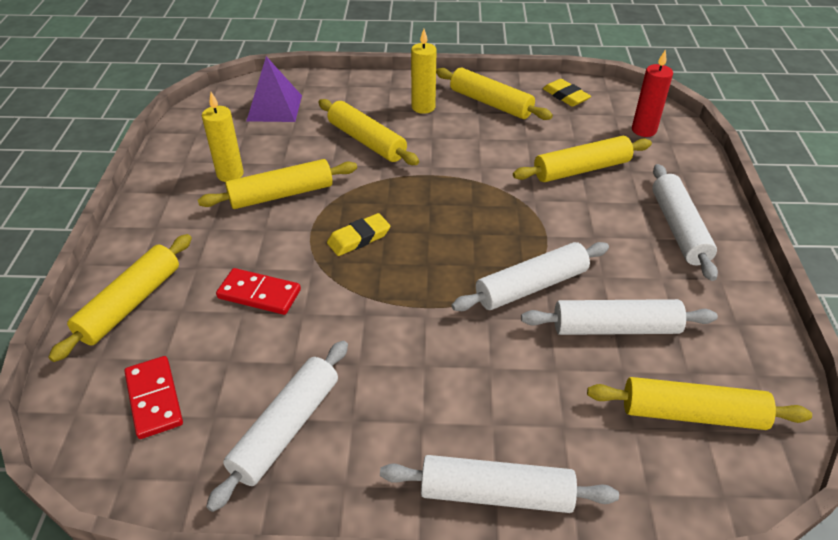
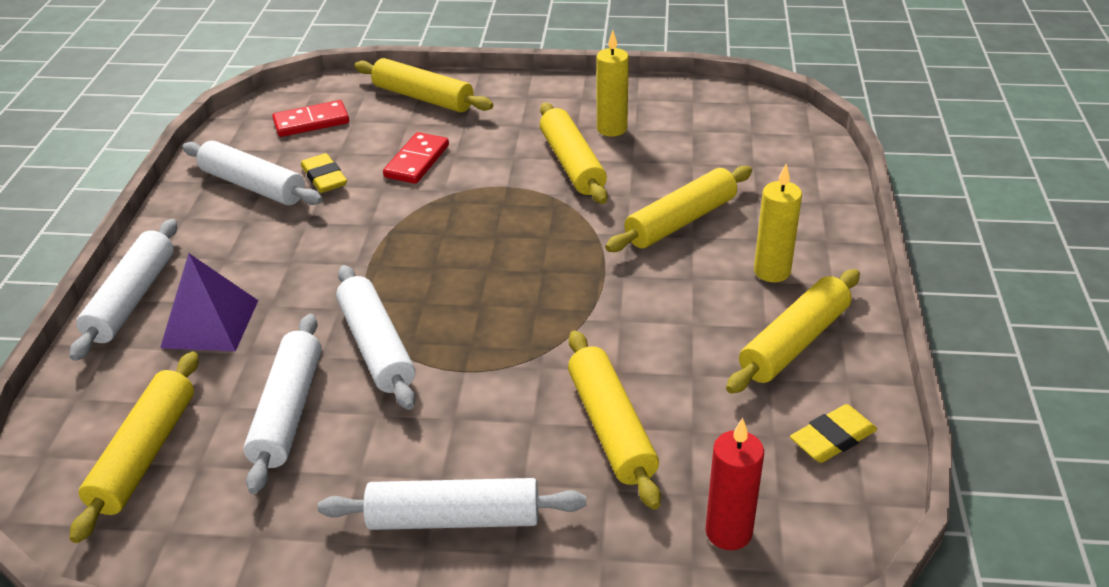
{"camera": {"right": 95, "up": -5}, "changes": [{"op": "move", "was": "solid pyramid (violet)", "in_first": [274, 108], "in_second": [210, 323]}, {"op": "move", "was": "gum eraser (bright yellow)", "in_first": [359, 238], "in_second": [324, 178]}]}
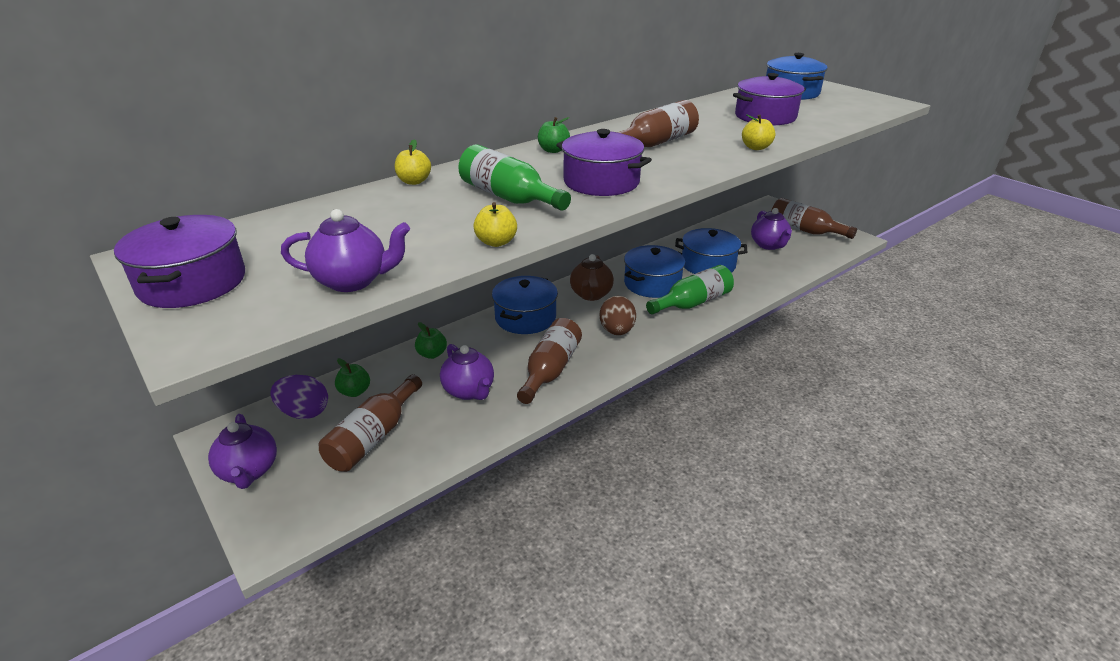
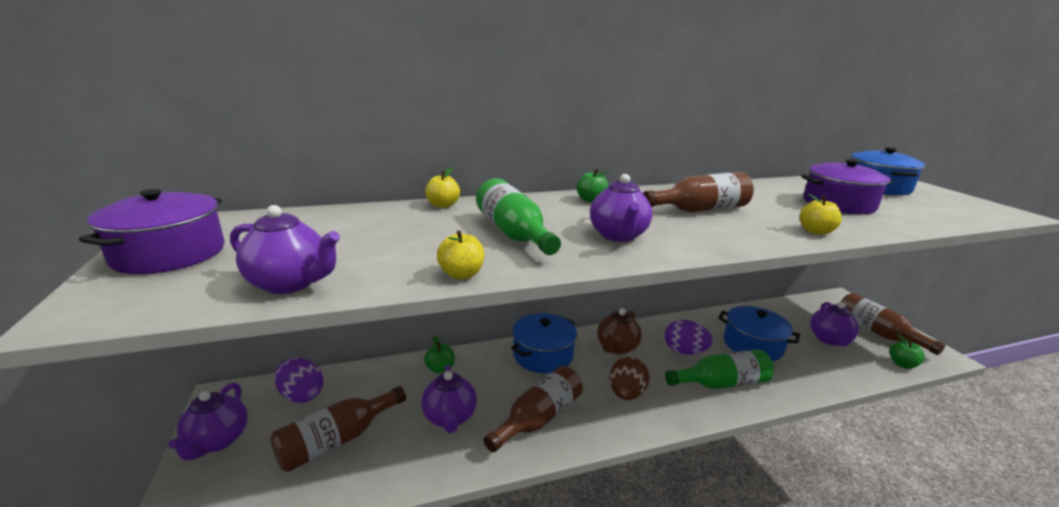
{"camera": {"right": 20, "up": -10}, "changes": [{"op": "replace", "was": "stockpot (violet)", "now": "china teapot (violet)", "in_first": [601, 182], "in_second": [618, 236]}, {"op": "replace", "was": "stockpot (royal blue)", "now": "egg shape (violet)", "in_first": [652, 283], "in_second": [684, 351]}, {"op": "move", "was": "toy apple (green)", "in_first": [355, 391], "in_second": [902, 364]}]}
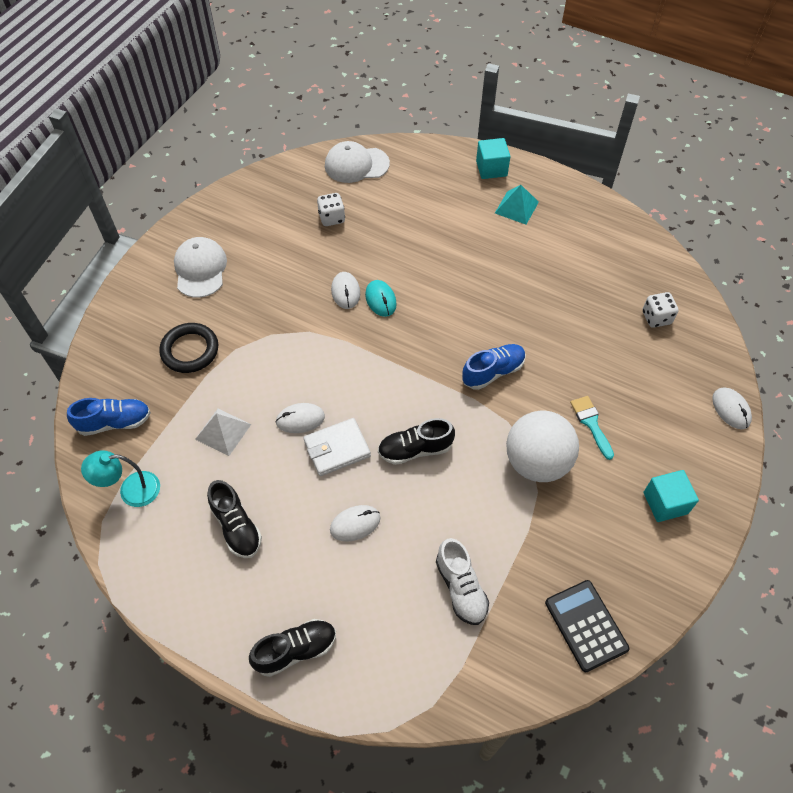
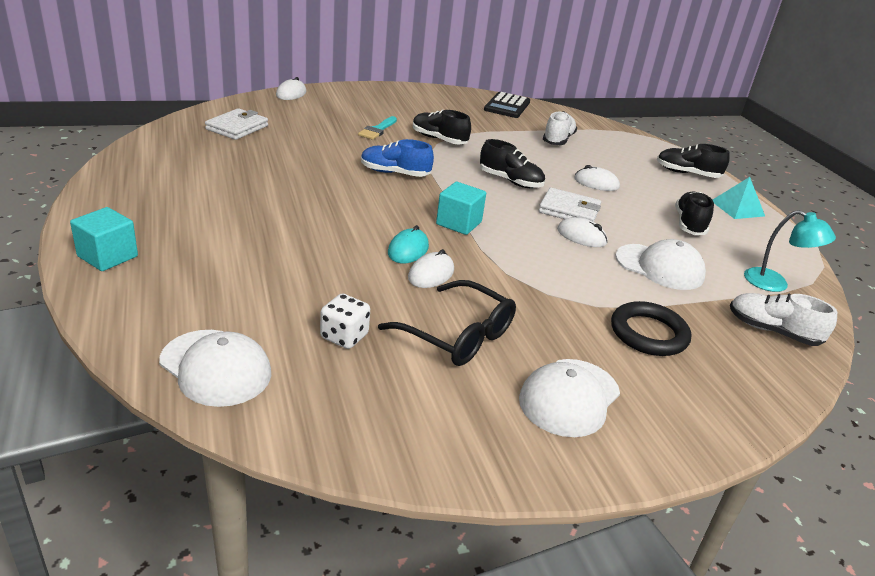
{"camera": {"right": -140, "up": -25}, "changes": [{"op": "replace", "was": "die (snow-white)", "now": "card wallet (snow-white)", "in_first": [656, 318], "in_second": [237, 127]}, {"op": "insert", "now": "eyeglasses (black)", "in_second": [458, 335]}, {"op": "replace", "was": "play ball (snow-white)", "now": "lace-up shoe (black)", "in_first": [537, 462], "in_second": [439, 139]}, {"op": "move", "was": "solid cube (turquoise)", "in_first": [665, 503], "in_second": [459, 223]}, {"op": "replace", "was": "solid pyramid (snow-white)", "now": "cap (snow-white)", "in_first": [223, 431], "in_second": [660, 267]}, {"op": "move", "was": "solid pyramid (turquoise)", "in_first": [516, 207], "in_second": [737, 208]}, {"op": "recolor", "was": "lace-up shoe (royal blue)", "now": "lace-up shoe (snow-white)", "in_first": [114, 422], "in_second": [772, 331]}]}
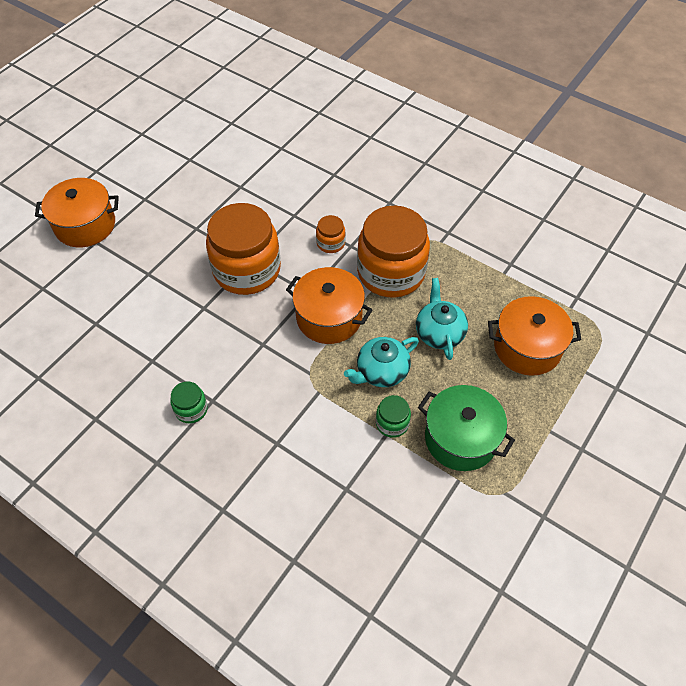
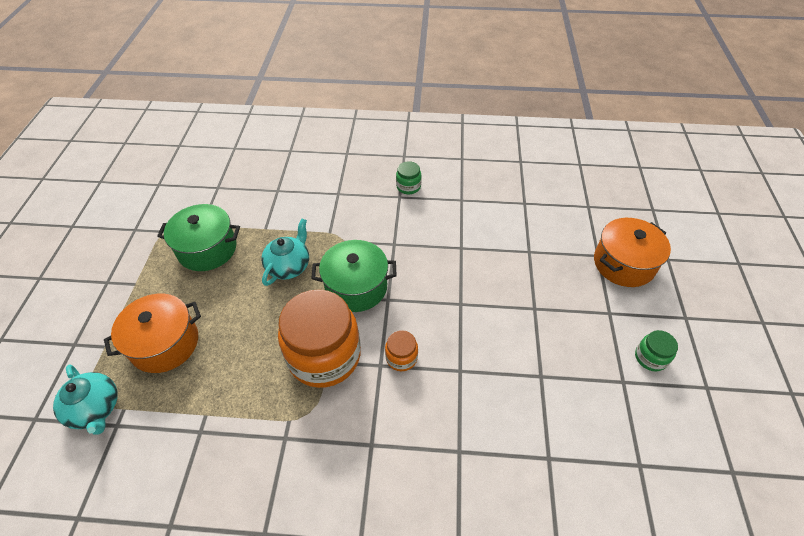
{"camera": {"right": 150, "up": -5}, "changes": [{"op": "move", "was": "china teapot (turquoise)", "in_first": [439, 333], "in_second": [96, 409]}, {"op": "recolor", "was": "stockpot (orange)", "now": "stockpot (green)", "in_first": [329, 317], "in_second": [356, 287]}, {"op": "move", "was": "jar (green)", "in_first": [392, 423], "in_second": [650, 358]}, {"op": "delete", "was": "jar (orange)", "in_first": [247, 270]}]}
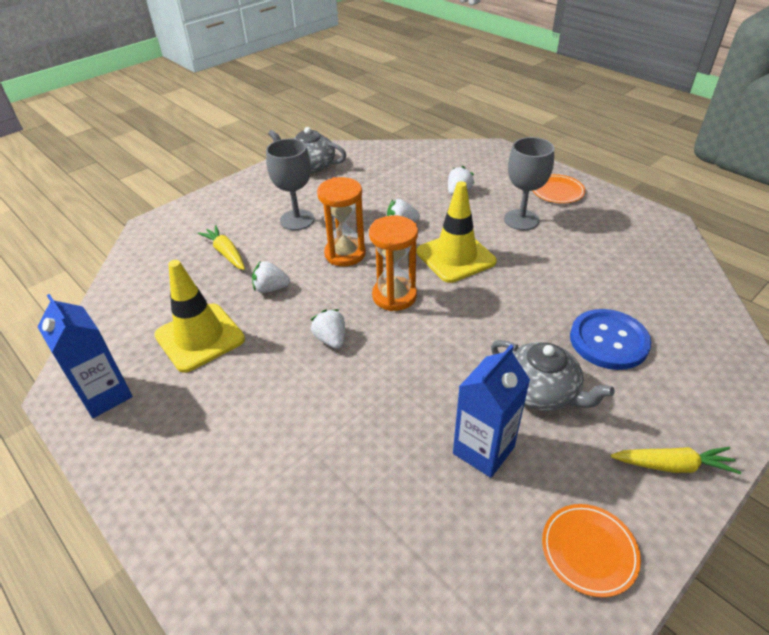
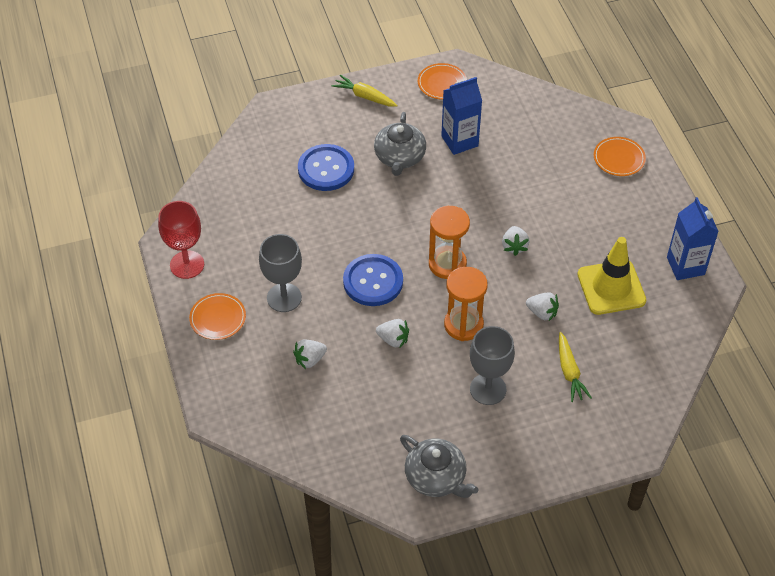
{"camera": {"right": -155, "up": 10}, "changes": [{"op": "insert", "now": "goblet (red)", "in_second": [187, 265]}, {"op": "replace", "was": "safety cone (bright yellow)", "now": "button (royal blue)", "in_first": [455, 257], "in_second": [373, 281]}, {"op": "rotate", "was": "china teapot (gray)", "in_first": [541, 391], "in_second": [399, 157], "clockwise": -150}, {"op": "insert", "now": "dinner plate (orange)", "in_second": [619, 158]}]}
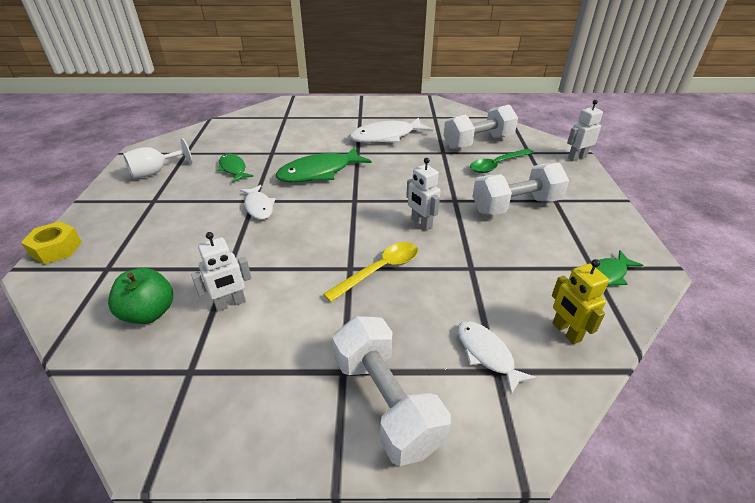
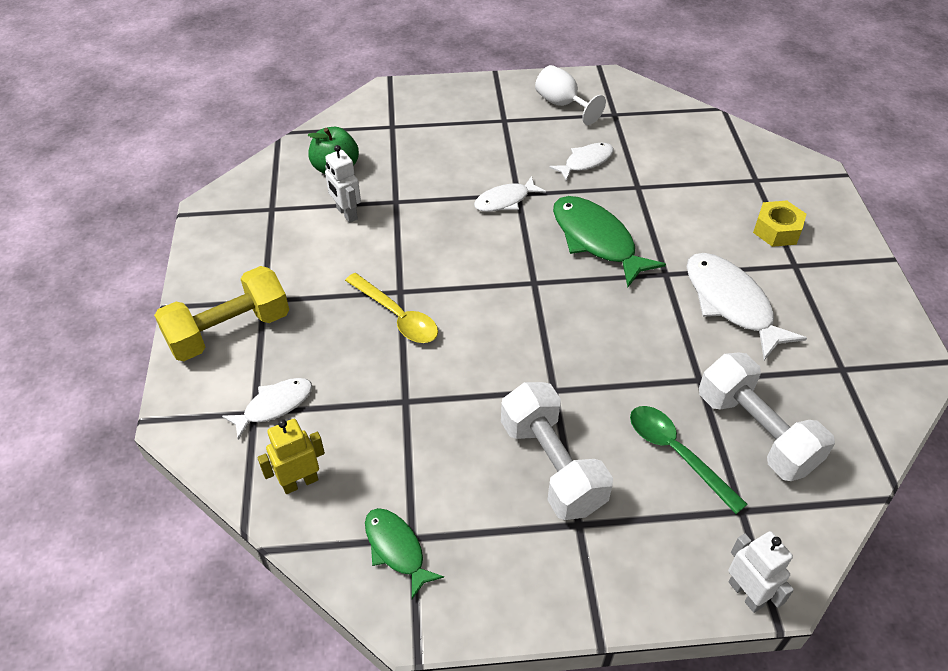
{"camera": {"right": 85, "up": 10}, "changes": [{"op": "recolor", "was": "free weight (snow-white)", "now": "free weight (bright yellow)", "in_first": [386, 402], "in_second": [229, 331]}, {"op": "recolor", "was": "fish figure (green)", "now": "fish figure (snow-white)", "in_first": [233, 169], "in_second": [585, 162]}, {"op": "move", "was": "hexagon nut (bright yellow)", "in_first": [56, 249], "in_second": [776, 230]}, {"op": "delete", "was": "robot (snow-white)", "in_first": [421, 223]}]}
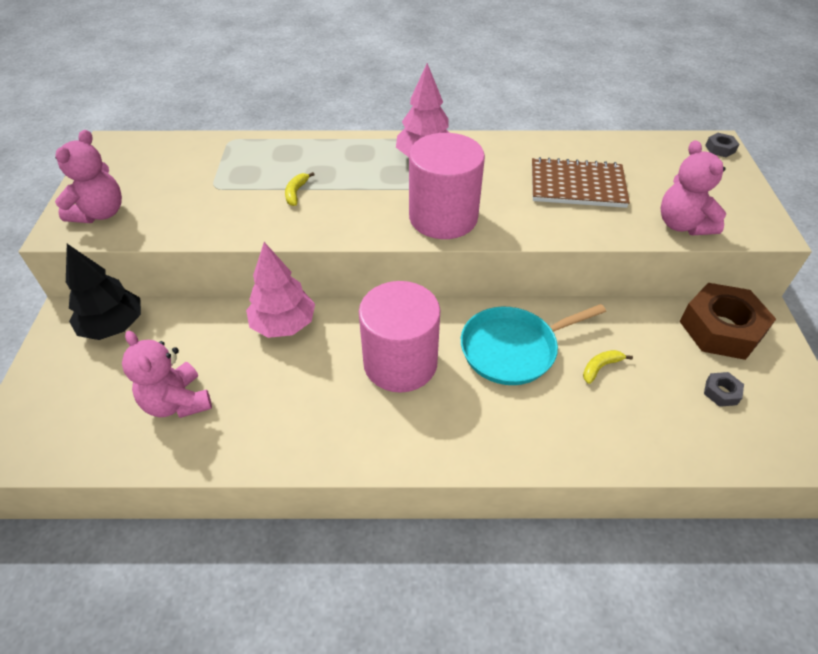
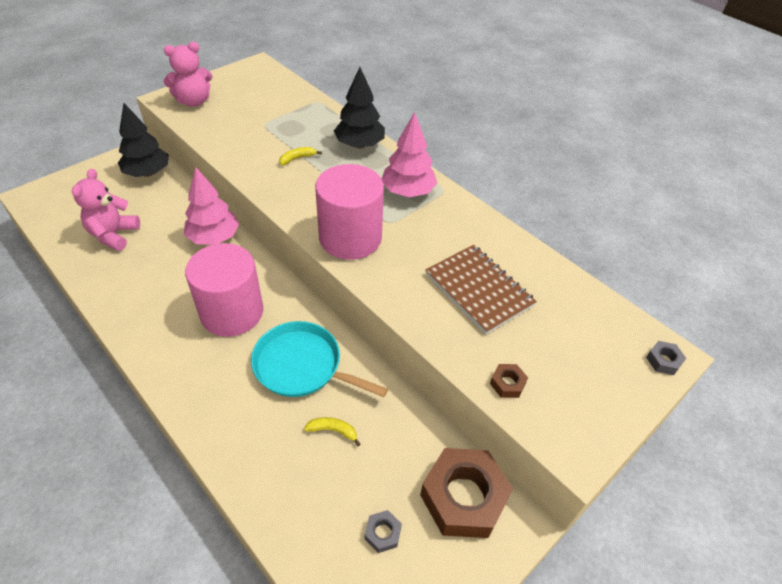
{"camera": {"right": 45, "up": 0}, "changes": [{"op": "insert", "now": "fir tree (black)", "in_second": [359, 145]}, {"op": "replace", "was": "stuffed bear (rose-pink)", "now": "hexagon nut (dark brown)", "in_first": [682, 225], "in_second": [507, 383]}]}
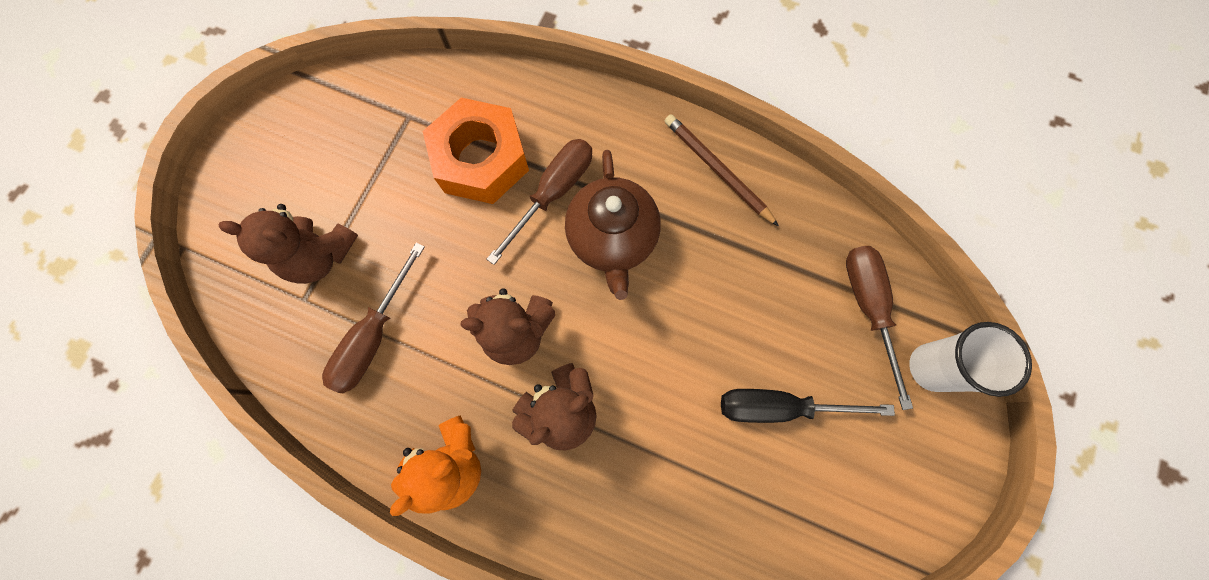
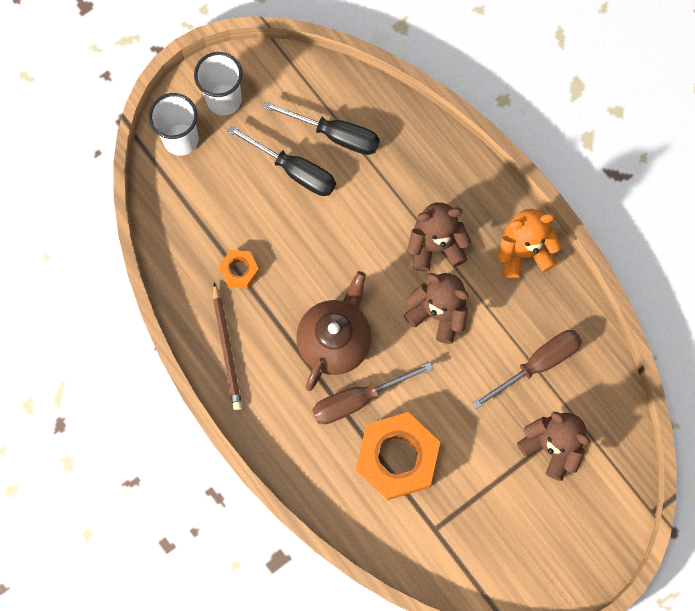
{"camera": {"right": -150, "up": 0}, "changes": [{"op": "insert", "now": "beaker (snow-white)", "in_second": [224, 99]}, {"op": "insert", "now": "hexagon nut (orange)", "in_second": [239, 271]}, {"op": "insert", "now": "flat screwdriver (black)", "in_second": [335, 135]}, {"op": "delete", "was": "flat screwdriver (dark brown)", "in_first": [868, 308]}]}
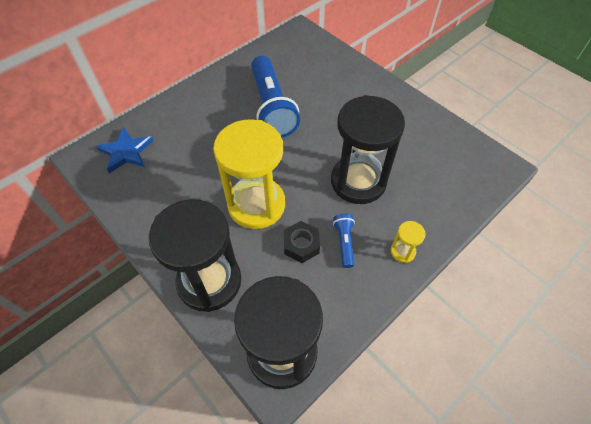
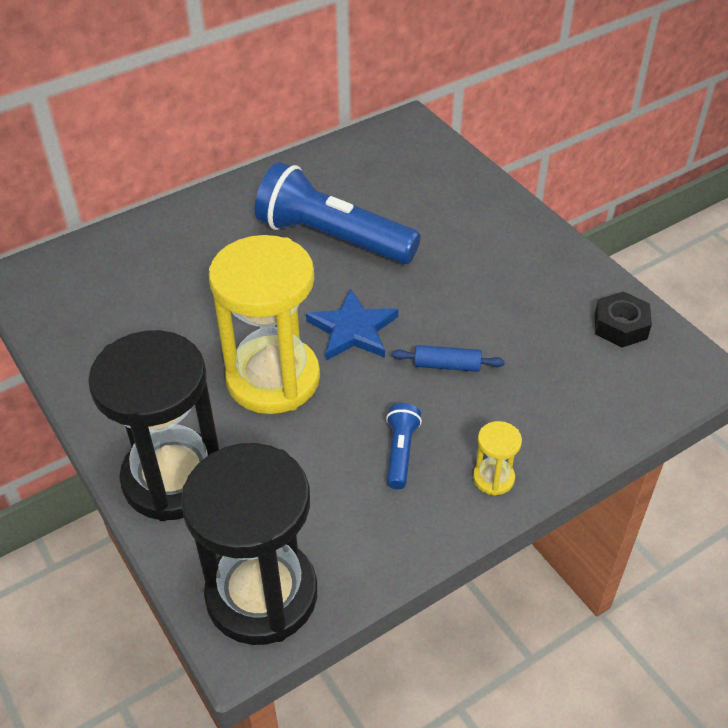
{"camera": {"right": 10, "up": -10}, "changes": [{"op": "rotate", "was": "flashlight (royal blue)", "in_first": [271, 107], "in_second": [333, 238], "clockwise": 120}, {"op": "move", "was": "five-pointed star (royal blue)", "in_first": [126, 152], "in_second": [353, 329]}, {"op": "replace", "was": "sandglass (black)", "now": "pastry roller (royal blue)", "in_first": [358, 181], "in_second": [447, 365]}, {"op": "move", "was": "hexagon nut (black)", "in_first": [301, 245], "in_second": [620, 326]}]}
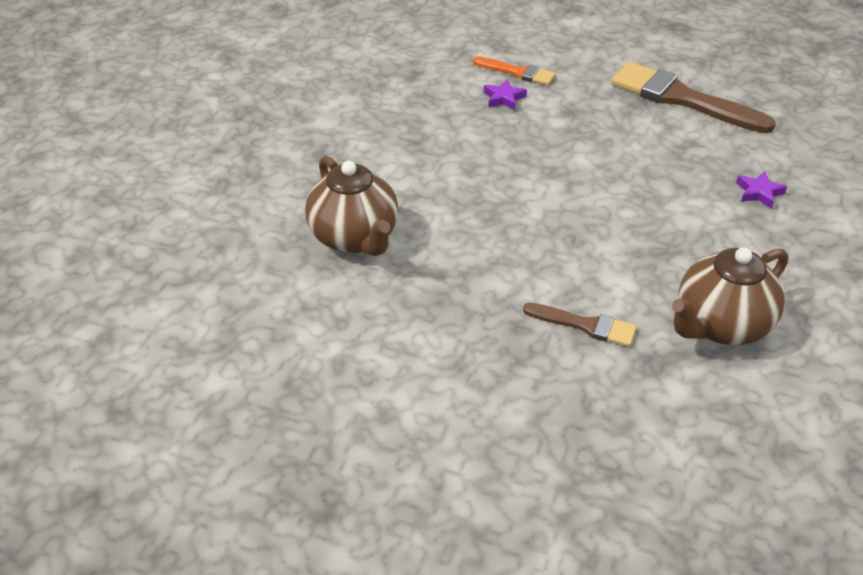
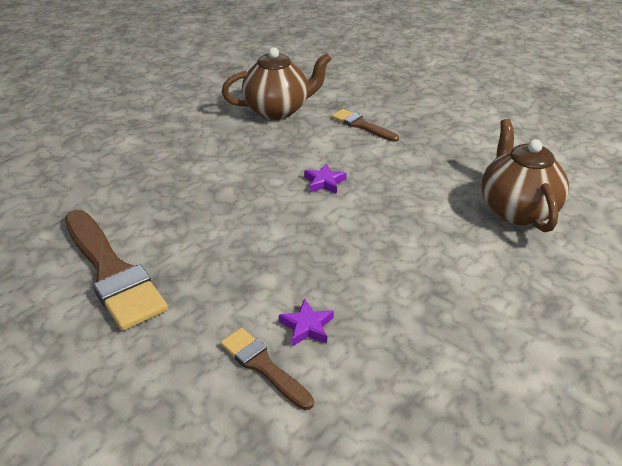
{"camera": {"right": -160, "up": -5}, "changes": [{"op": "recolor", "was": "brush (orange)", "now": "brush (dark brown)", "in_first": [517, 72], "in_second": [263, 366]}, {"op": "move", "was": "five-pointed star (violet)", "in_first": [759, 193], "in_second": [324, 182]}]}
